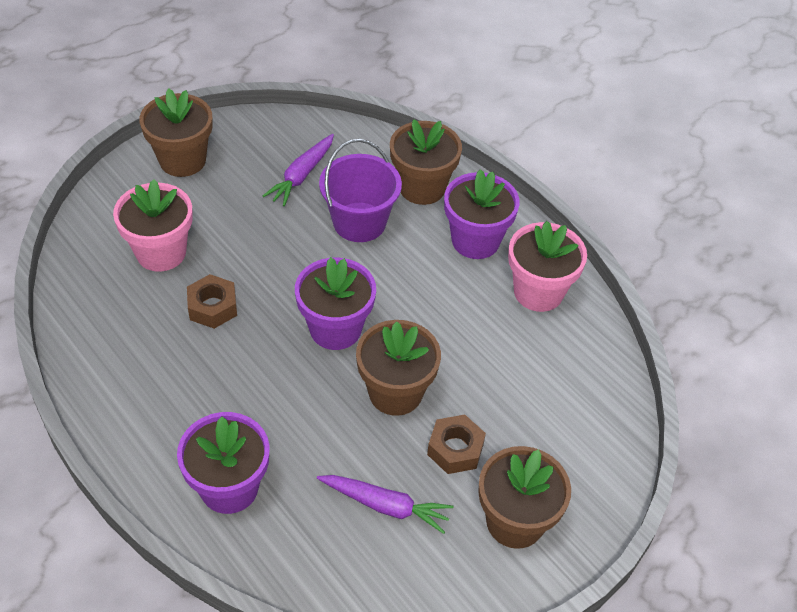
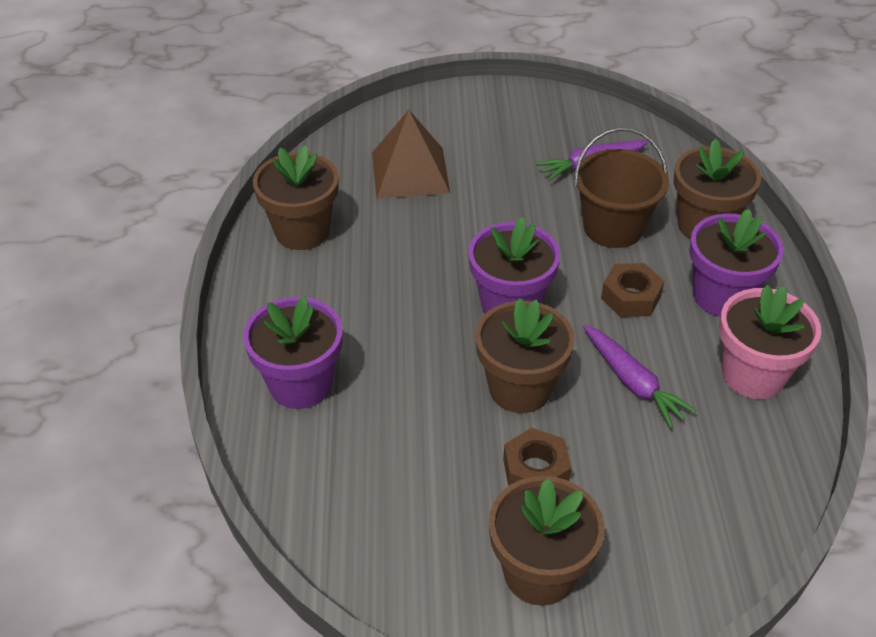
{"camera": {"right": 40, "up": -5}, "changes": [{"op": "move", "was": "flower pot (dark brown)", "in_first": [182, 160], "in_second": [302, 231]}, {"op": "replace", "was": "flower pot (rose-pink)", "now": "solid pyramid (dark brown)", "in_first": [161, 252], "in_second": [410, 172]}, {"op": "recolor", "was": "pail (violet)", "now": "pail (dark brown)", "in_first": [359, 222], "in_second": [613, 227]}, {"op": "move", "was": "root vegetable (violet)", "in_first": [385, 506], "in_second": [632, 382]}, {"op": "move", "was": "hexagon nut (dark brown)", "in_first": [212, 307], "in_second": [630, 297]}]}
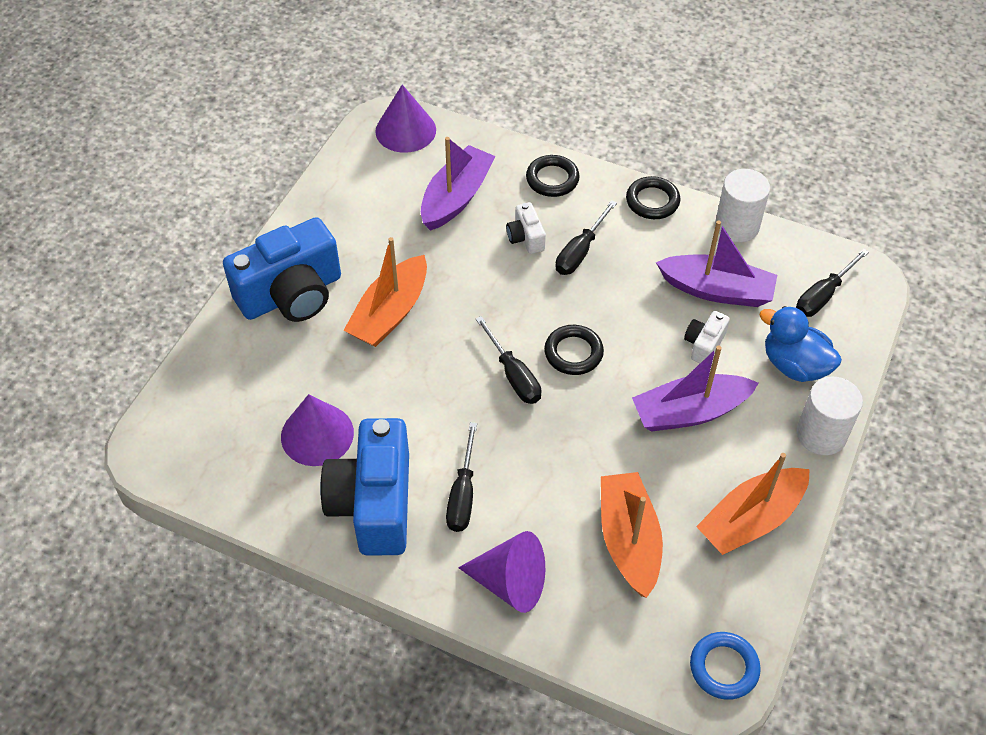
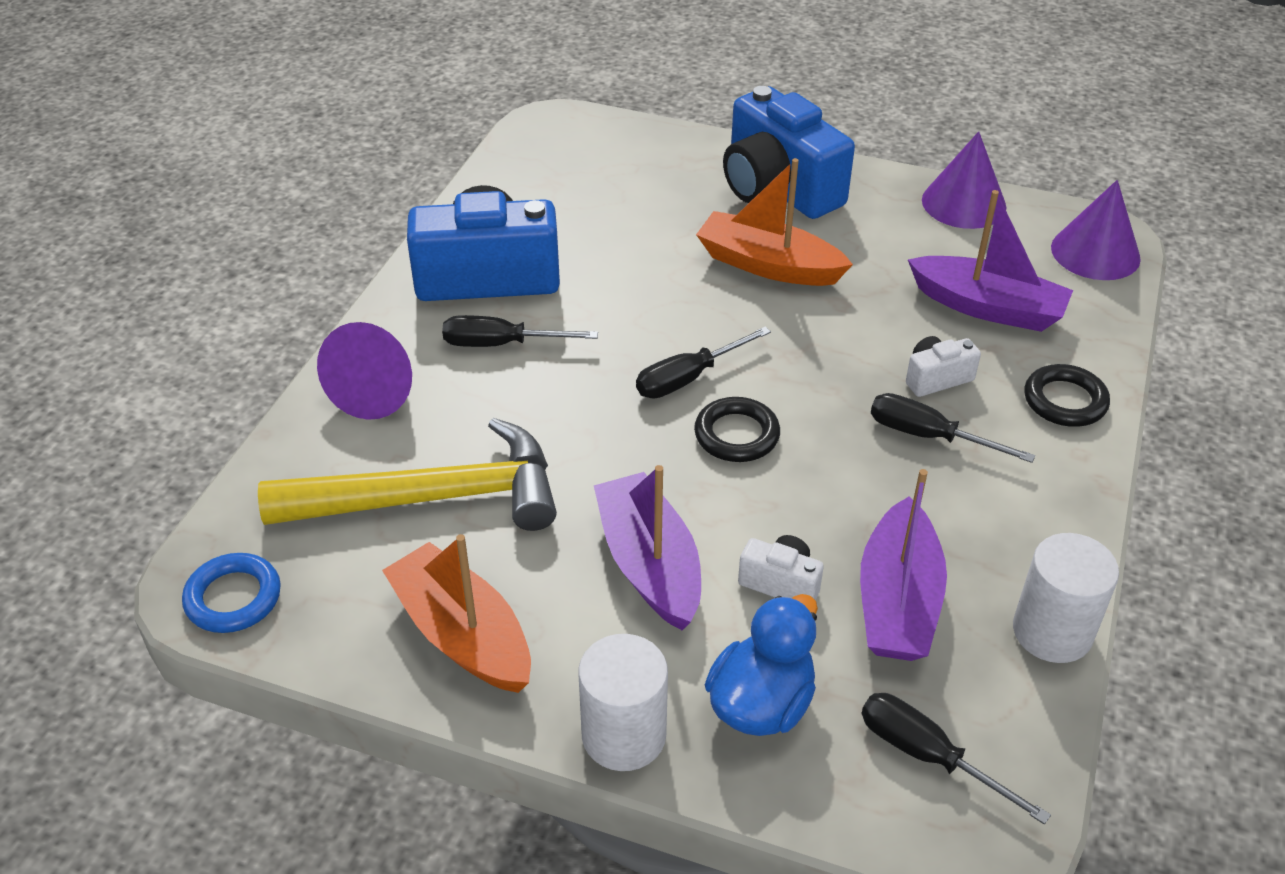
{"camera": {"right": 85, "up": -10}, "changes": [{"op": "replace", "was": "toy boat (orange)", "now": "claw hammer (bright yellow)", "in_first": [629, 540], "in_second": [432, 498]}, {"op": "move", "was": "cone (violet)", "in_first": [317, 434], "in_second": [963, 203]}, {"op": "delete", "was": "ring (black)", "in_first": [652, 201]}]}
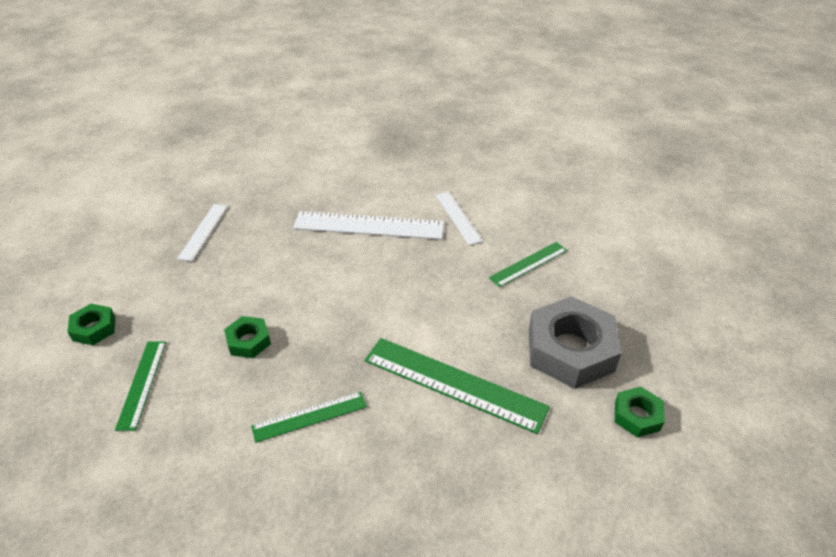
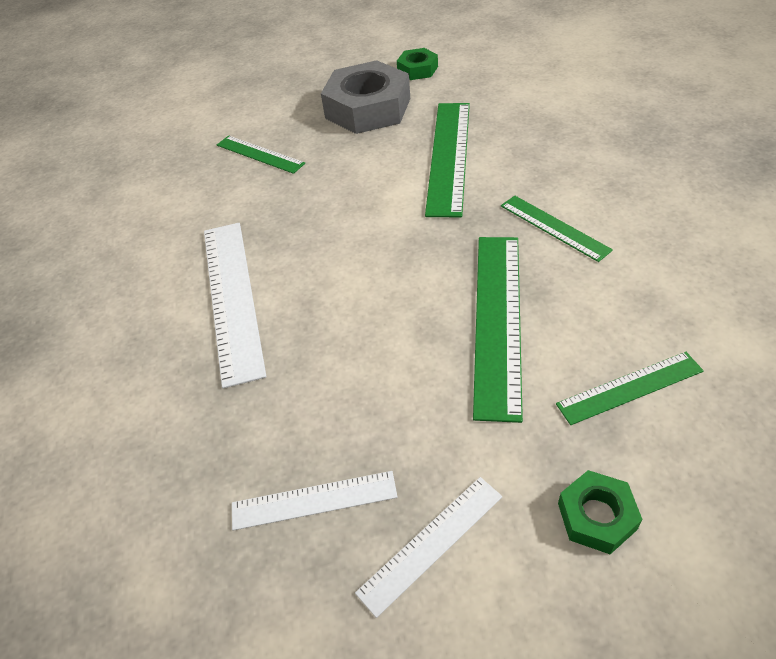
{"camera": {"right": -105, "up": 5}, "changes": [{"op": "move", "was": "ruler (snow-white)", "in_first": [458, 217], "in_second": [431, 543]}, {"op": "replace", "was": "hexagon nut (green)", "now": "ruler (green)", "in_first": [248, 341], "in_second": [497, 320]}]}
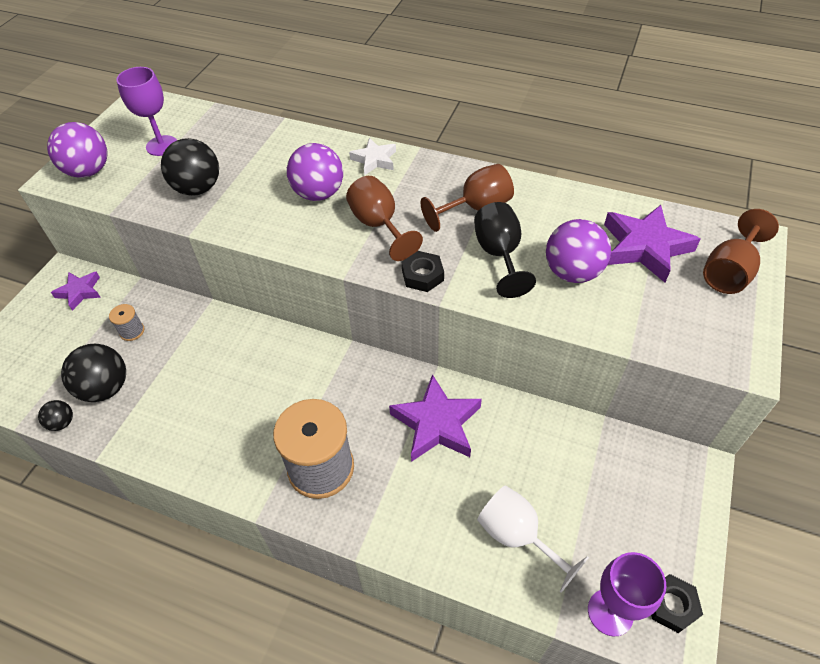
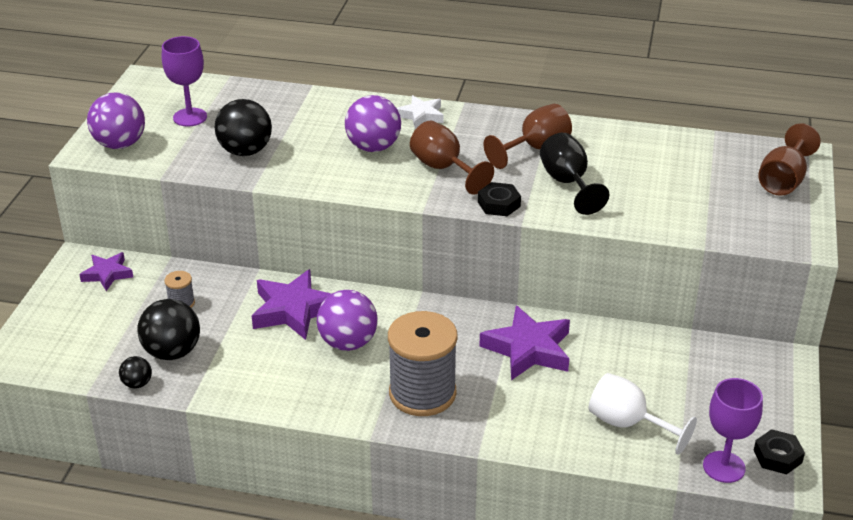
{"camera": {"right": -10, "up": -15}, "changes": [{"op": "move", "was": "five-pointed star (violet)", "in_first": [645, 247], "in_second": [294, 310]}, {"op": "move", "was": "play ball (violet)", "in_first": [572, 272], "in_second": [348, 343]}]}
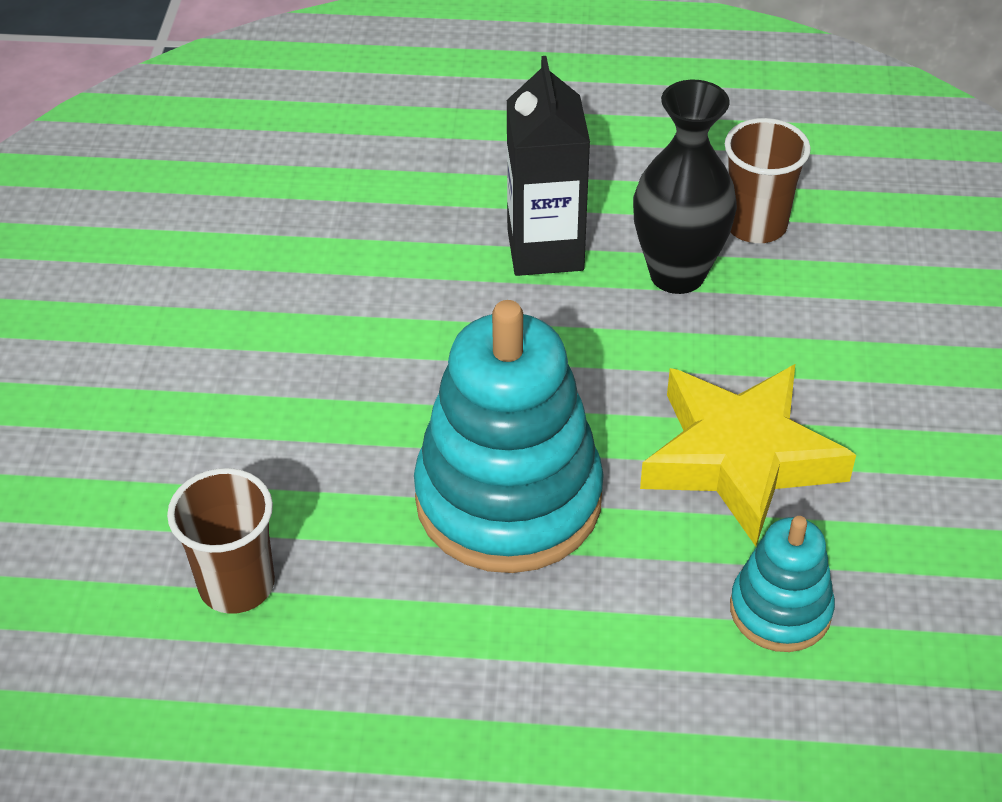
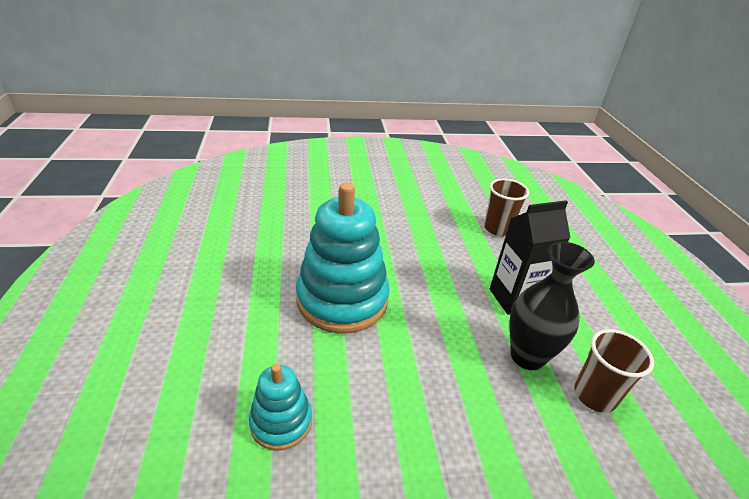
{"camera": {"right": 75, "up": -10}, "changes": [{"op": "move", "was": "beaker (dark brown)", "in_first": [237, 585], "in_second": [497, 229]}, {"op": "delete", "was": "five-pointed star (bright yellow)", "in_first": [740, 459]}]}
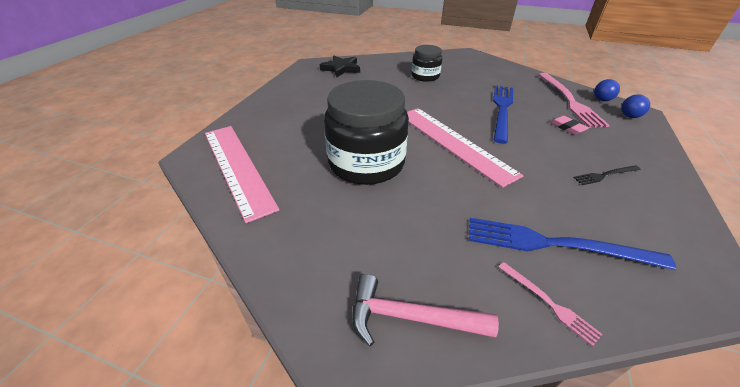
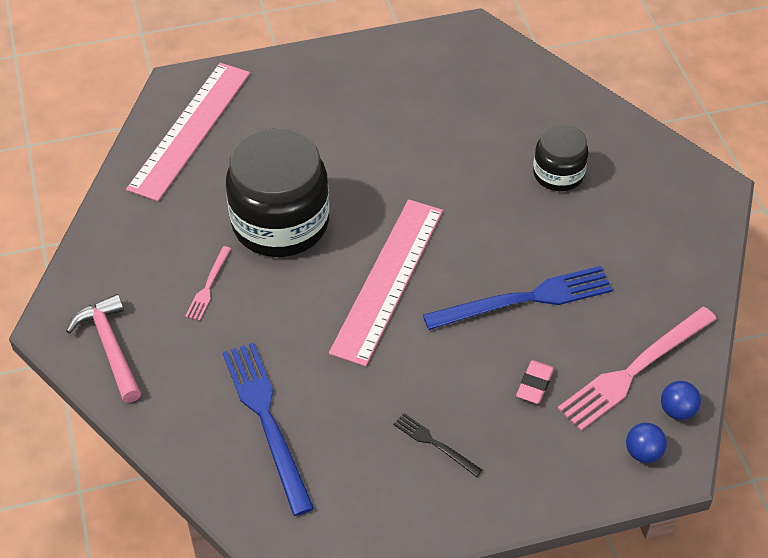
{"camera": {"right": 55, "up": 10}, "changes": [{"op": "move", "was": "fork (rose-pink)", "in_first": [548, 303], "in_second": [208, 286]}, {"op": "delete", "was": "five-pointed star (black)", "in_first": [341, 68]}]}
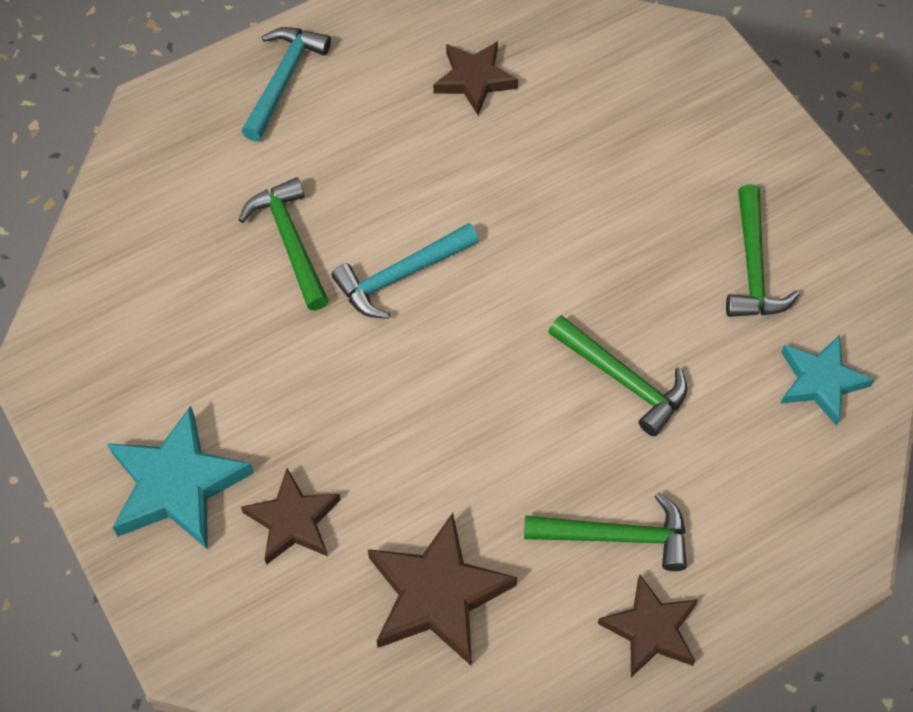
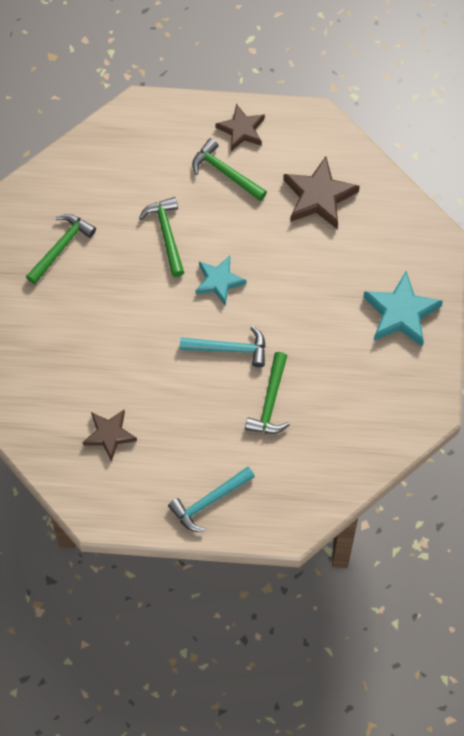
{"camera": {"right": -145, "up": 5}, "changes": [{"op": "move", "was": "five-pointed star (turquoise)", "in_first": [820, 381], "in_second": [219, 281]}, {"op": "delete", "was": "five-pointed star (dark brown)", "in_first": [293, 521]}]}
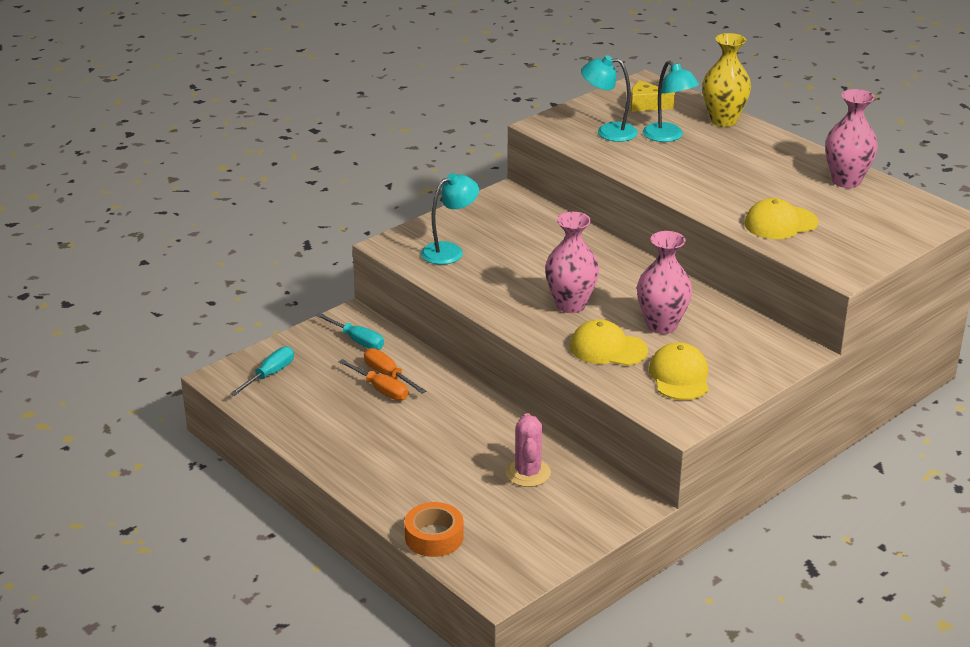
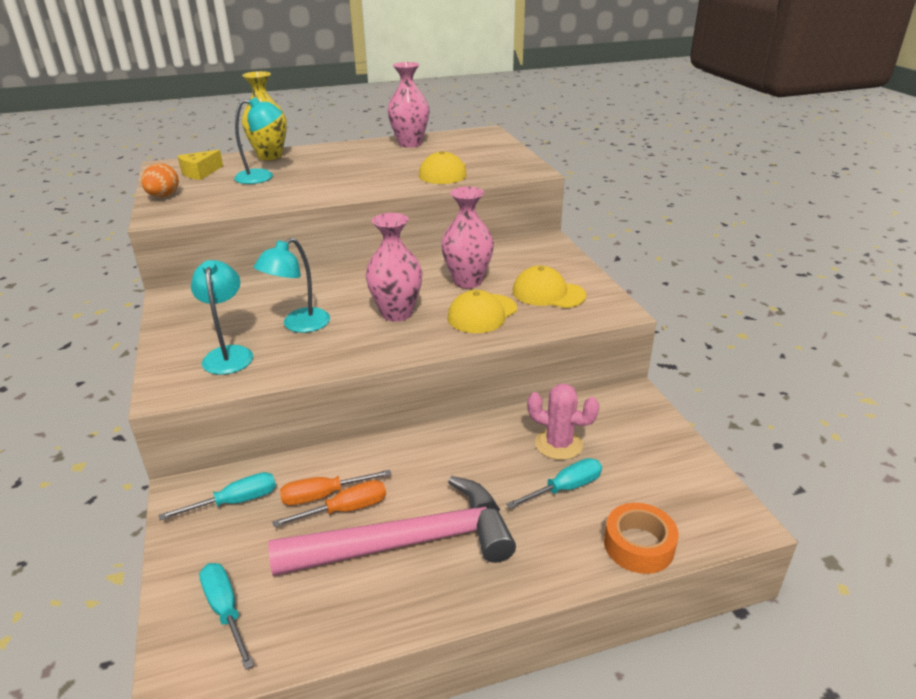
{"camera": {"right": -65, "up": 0}, "changes": [{"op": "insert", "now": "egg shape (orange)", "in_second": [163, 196]}, {"op": "move", "was": "reading lamp (turquoise)", "in_first": [608, 132], "in_second": [299, 325]}, {"op": "insert", "now": "claw hammer (rose-pink)", "in_second": [409, 543]}, {"op": "insert", "now": "flat screwdriver (turquoise)", "in_second": [565, 488]}]}
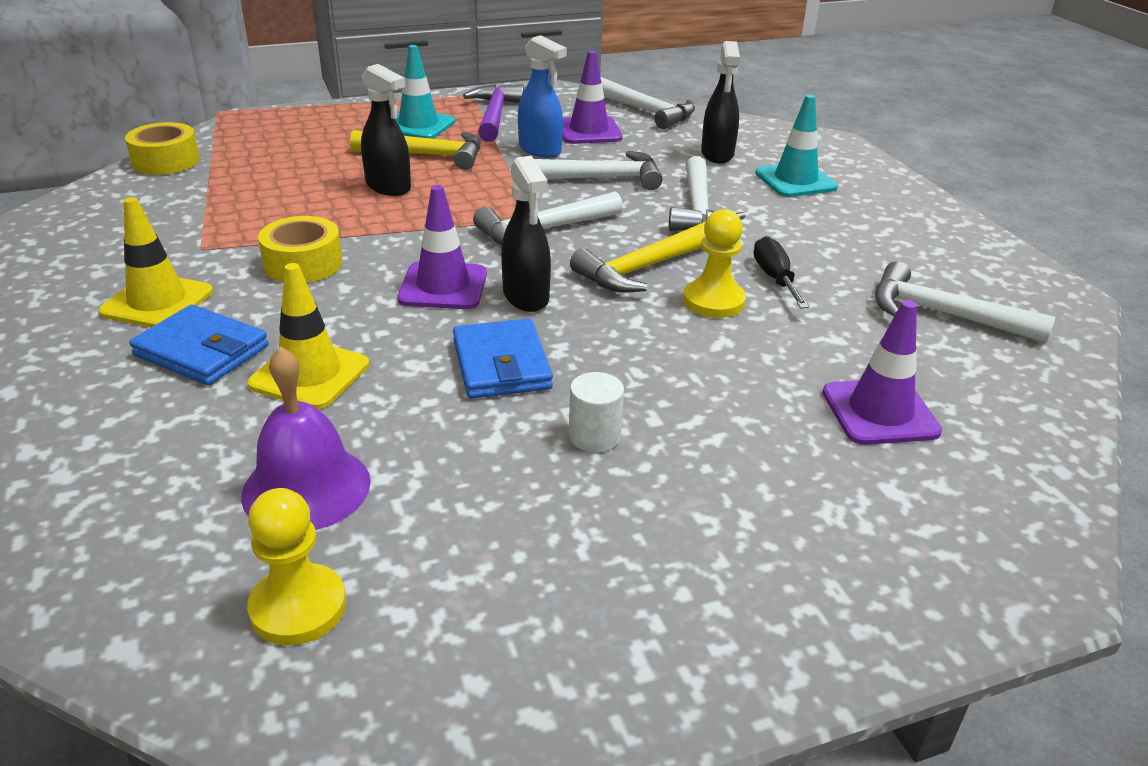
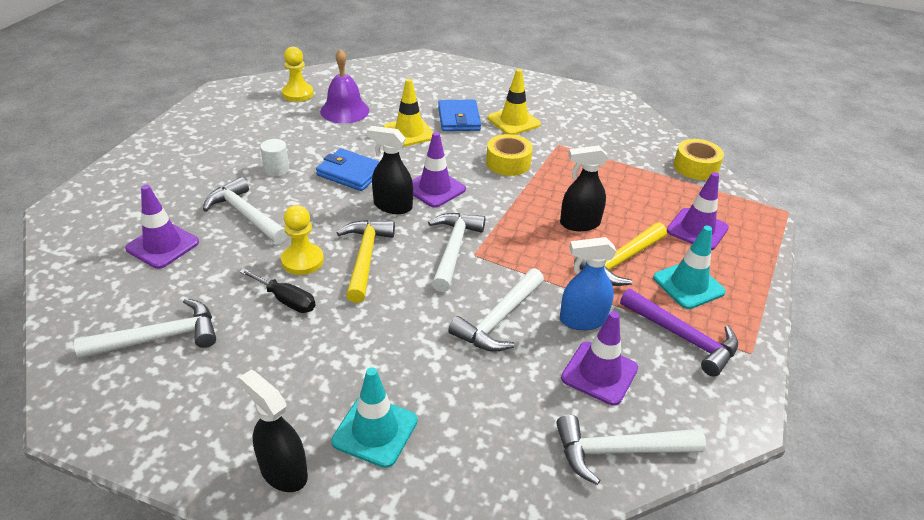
{"camera": {"right": 130, "up": 5}, "changes": [{"op": "move", "was": "claw hammer (snow-white)", "in_first": [699, 209], "in_second": [245, 215]}, {"op": "move", "was": "spray bottle (black)", "in_first": [717, 154], "in_second": [283, 471]}, {"op": "rotate", "was": "card wallet (royal blue)", "in_first": [201, 351], "in_second": [459, 119], "clockwise": -75}, {"op": "insert", "now": "safety cone (violet)", "in_second": [697, 229]}]}
